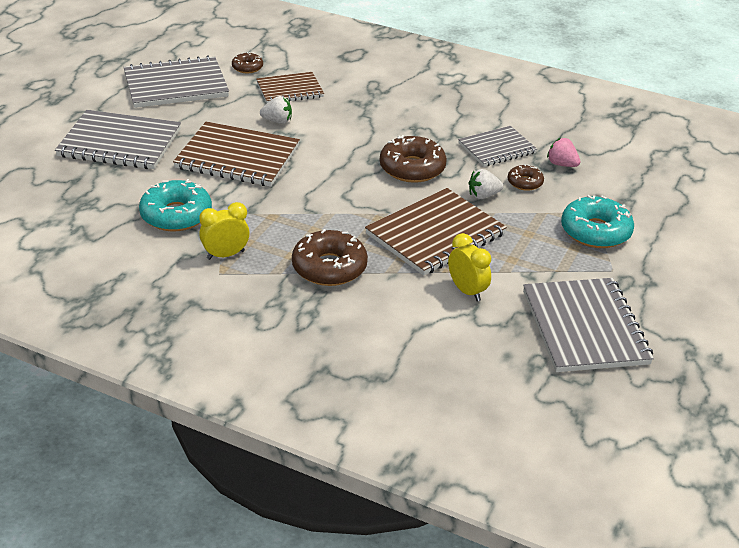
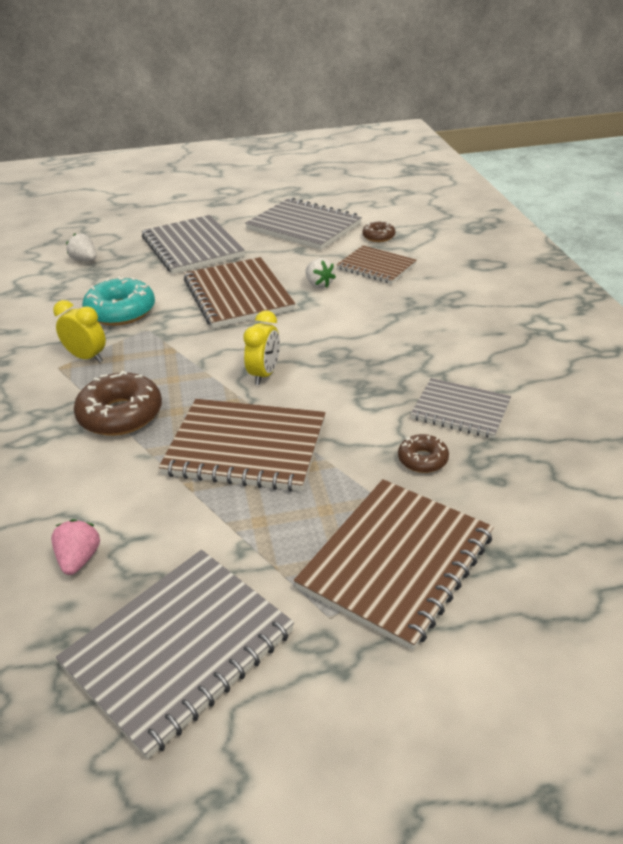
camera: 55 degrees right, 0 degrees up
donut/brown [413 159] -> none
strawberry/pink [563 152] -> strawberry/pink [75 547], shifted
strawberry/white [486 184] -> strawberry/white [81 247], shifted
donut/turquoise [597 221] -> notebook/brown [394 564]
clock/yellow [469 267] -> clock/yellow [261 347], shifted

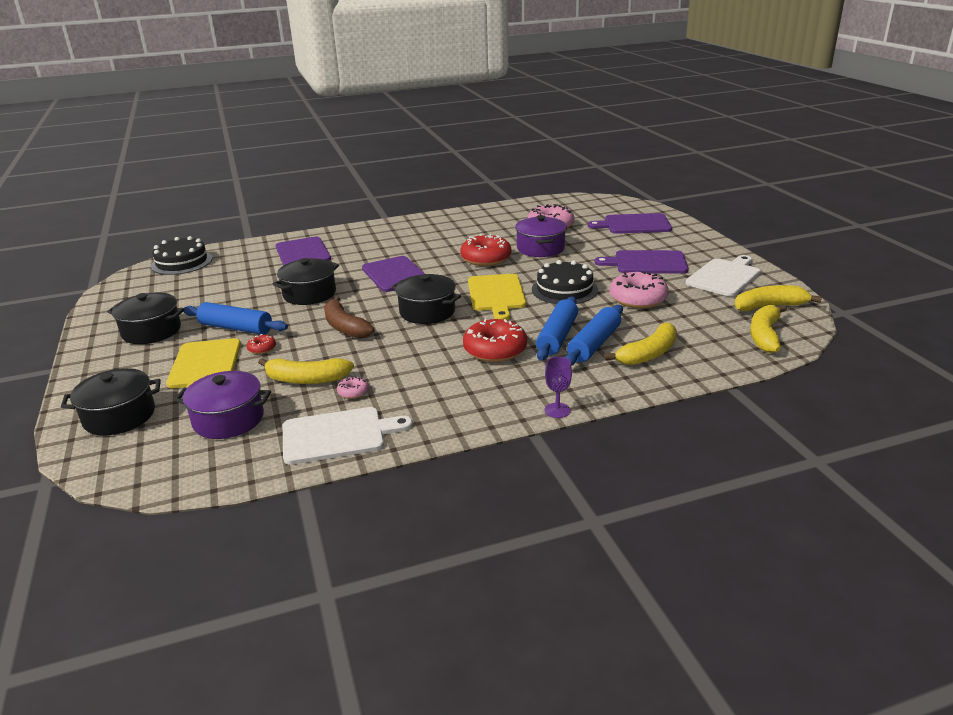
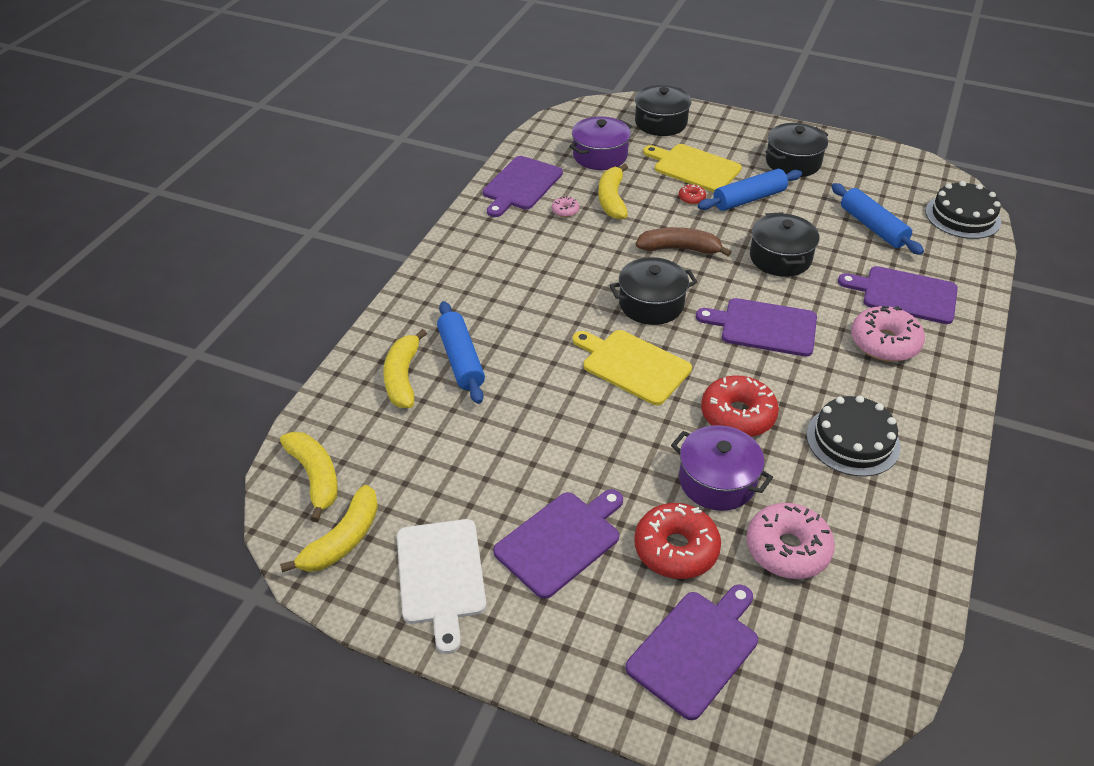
camera: 130 degrees right, 15 degrees up
cake/black [565 282] -> cake/black [853 436], shifted
donut/pink [639 290] -> donut/pink [888 334], shifted
rolling pin/blue [557 329] -> rolling pin/blue [877 219], shifted
donut/red [495 340] -> donut/red [677 541], shifted
goblet/purple [558 387] -> none
banana/yellow [306 371] -> banana/yellow [613 191], 45 degrees counterclockwise
cutting board/white [348 436] -> cutting board/purple [523 186]

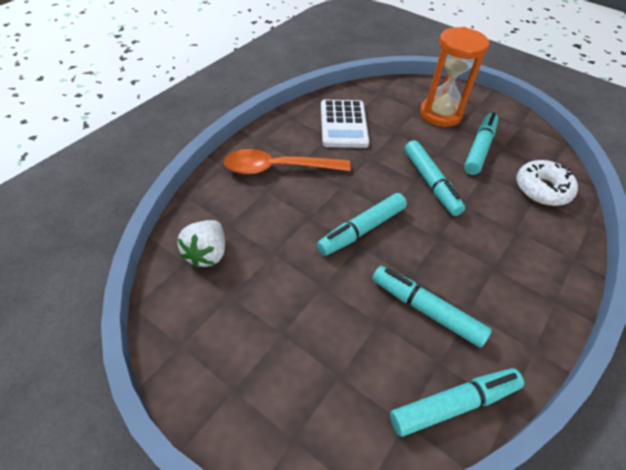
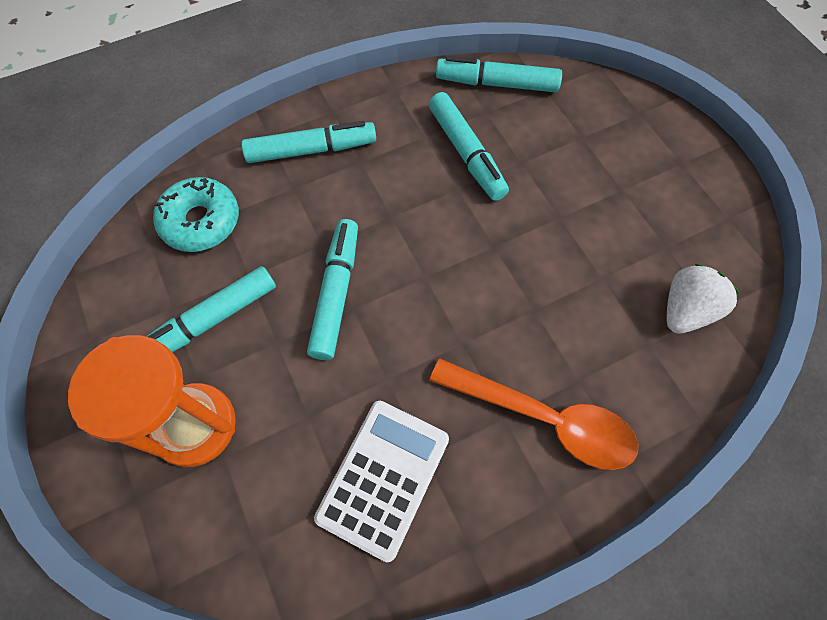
camera: 150 degrees left, 15 degrees up
donut/white [547 183] -> donut/turquoise [196 214]
marker/turquoise [362 224] -> marker/turquoise [308 142], shifted

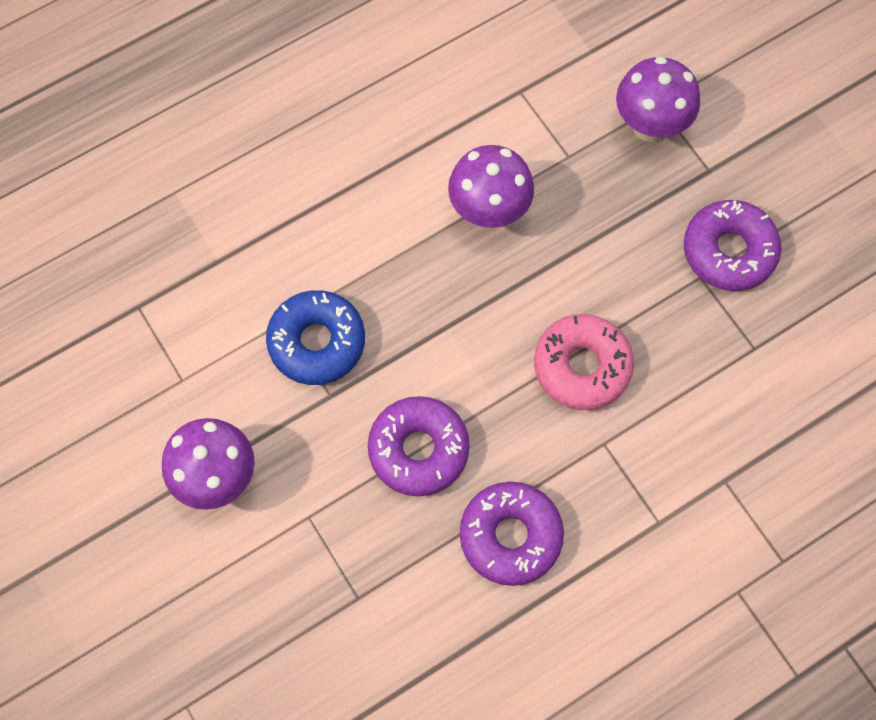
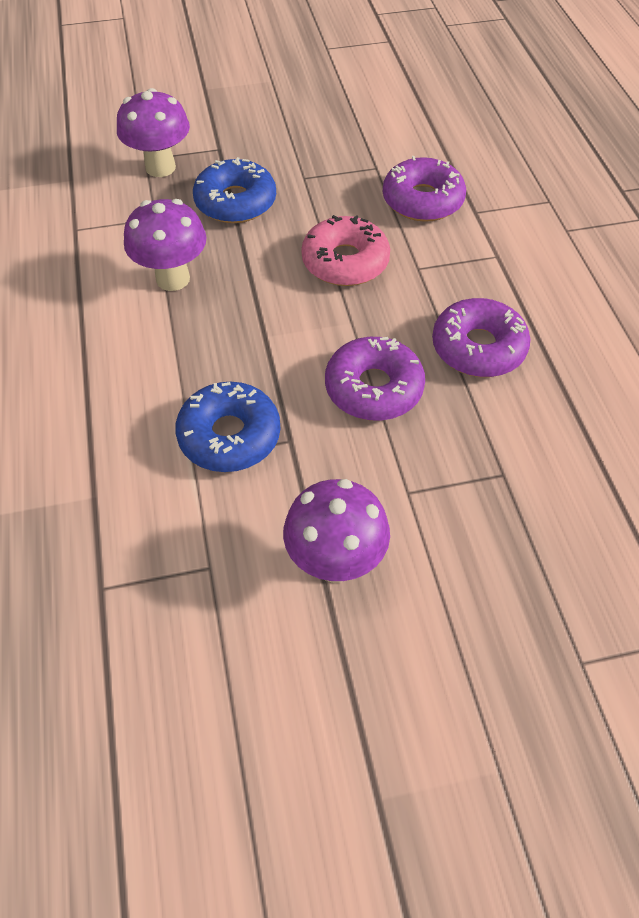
camera: 70 degrees left, 15 degrees down
donut/purple [733 245] -> donut/purple [424 189], shifted
none -> donut/blue [234 190]

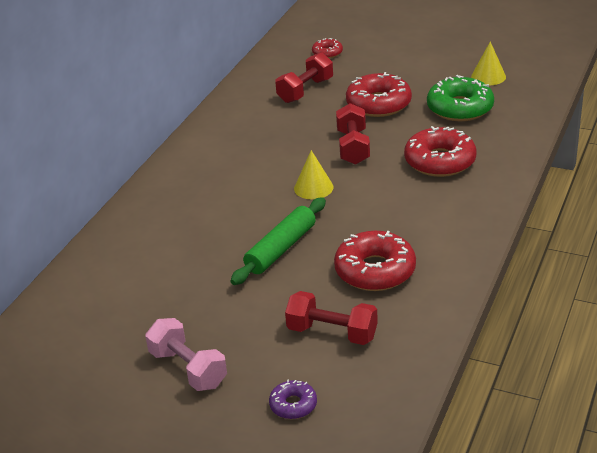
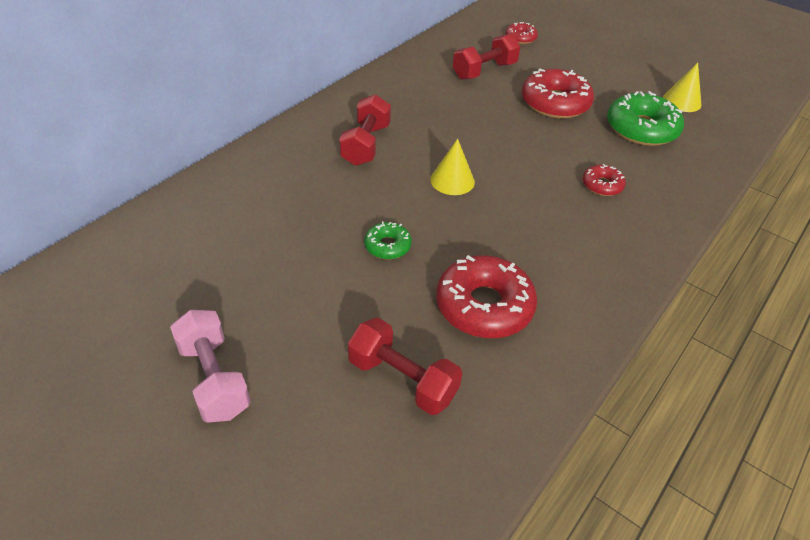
camera: 10 degrees right, 10 degrees up
dumbbell/red [353 134] -> dumbbell/red [365 130], shifted
donut/red [440 151] -> donut/red [604 180], x0.51
rolling pin/green [278 241] -> donut/green [388 240]
donut/purple [293 399] -> none

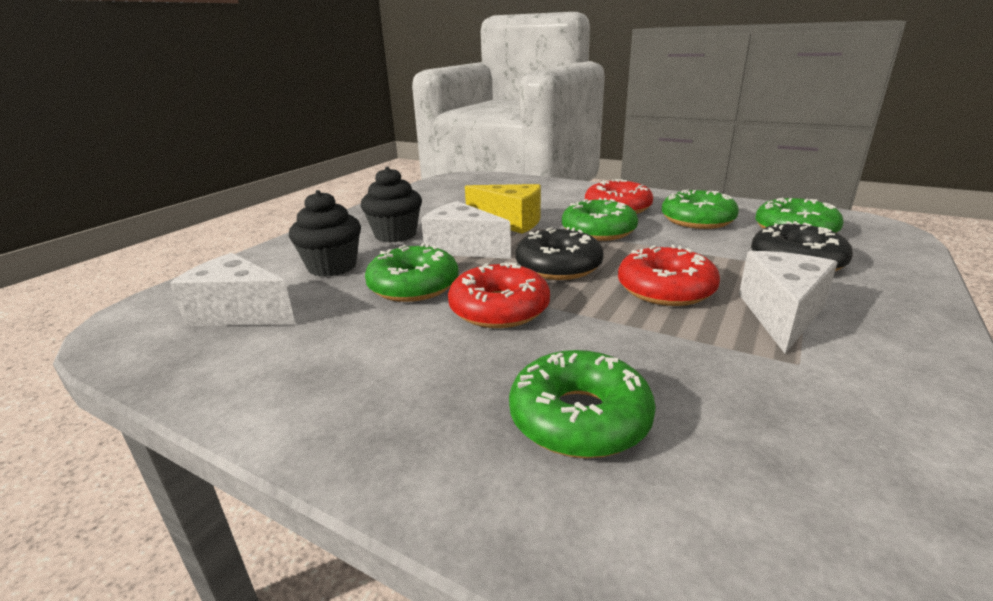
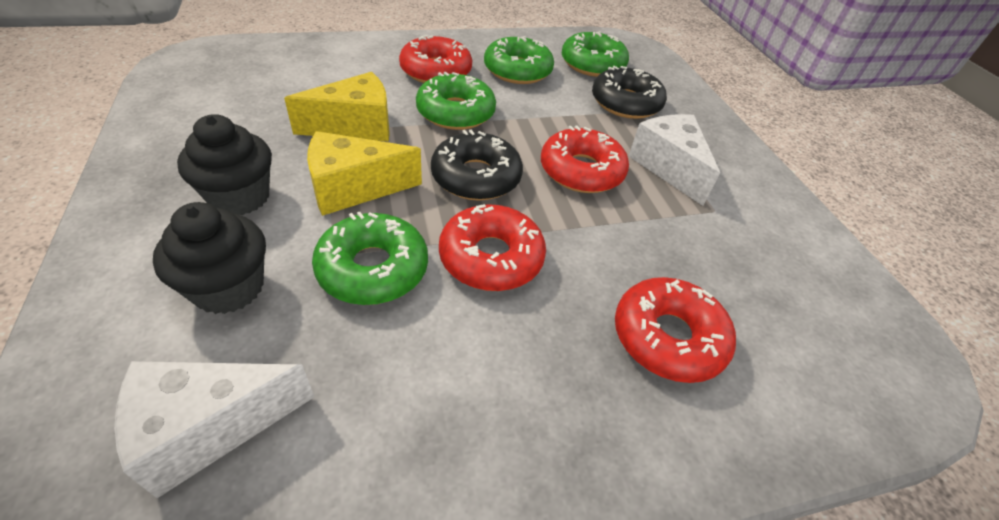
camera: 50 degrees left, 20 degrees up
cheese/white [466 230] -> cheese/yellow [364 173]
donut/green [582 404] -> donut/red [675 330]

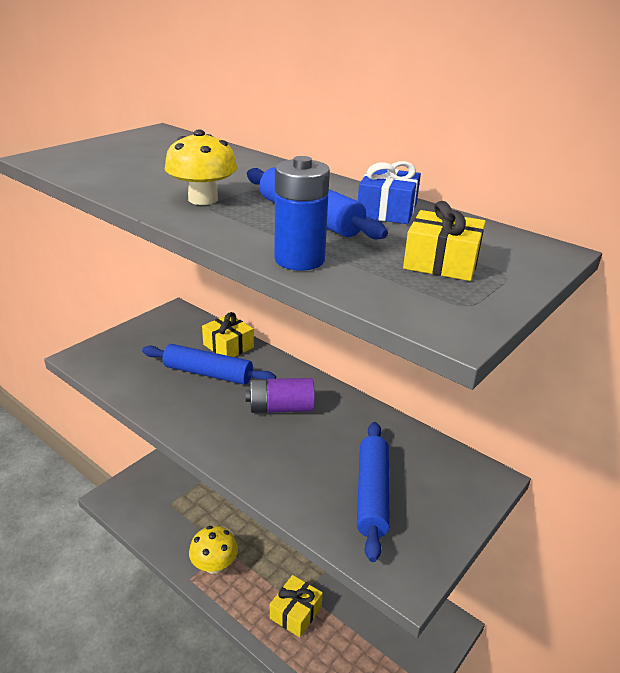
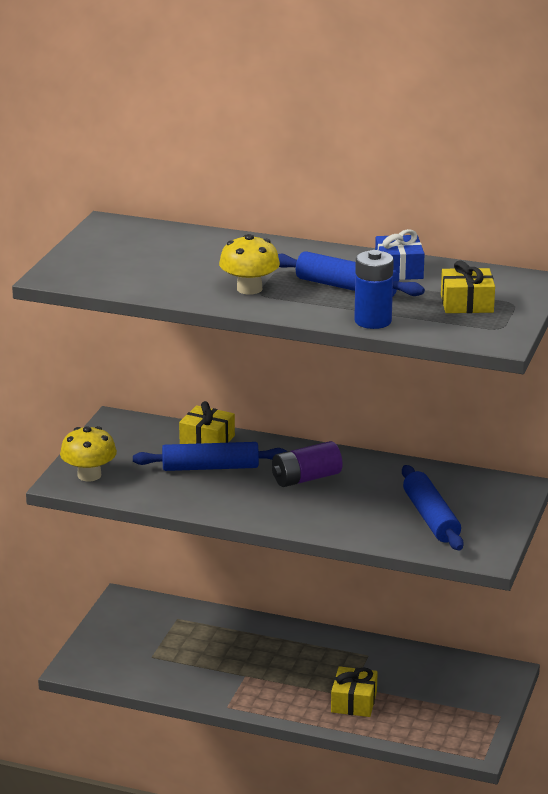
camera: 20 degrees left, 5 degrees down
mushroom/yellow [213 550] -> mushroom/yellow [88 453], shifted

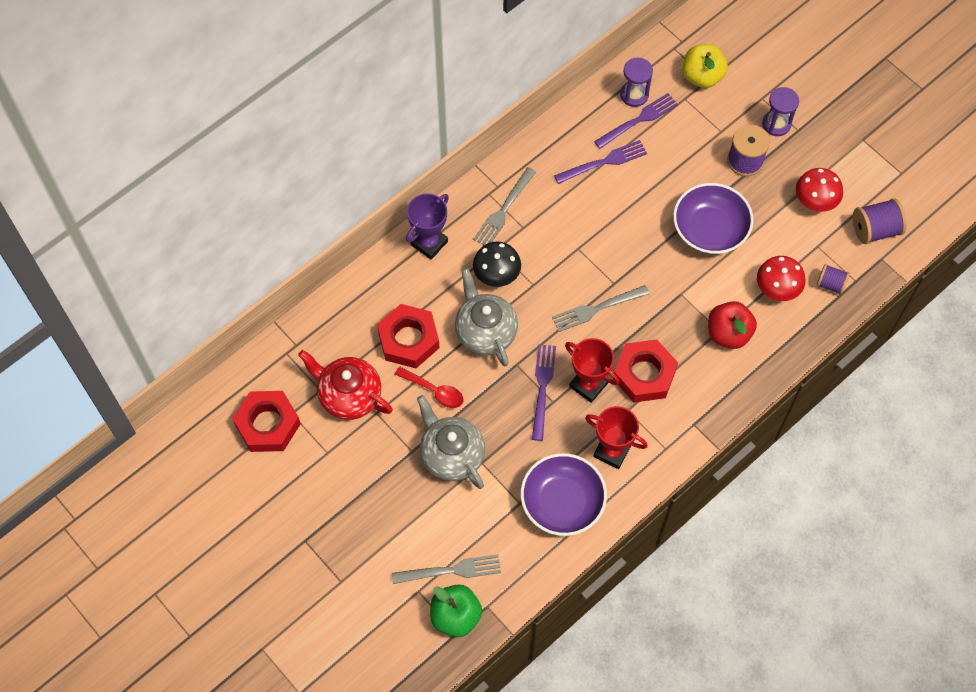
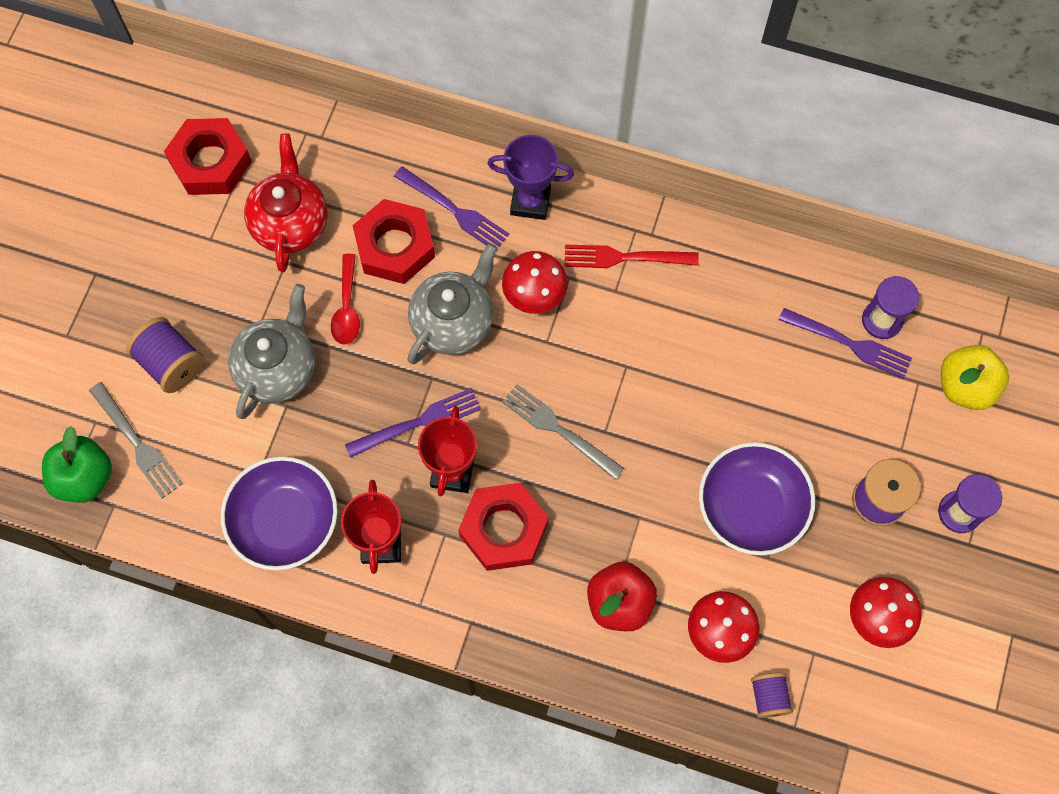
camera: 60 degrees right, 5 degrees up
fork/purple [600 162] -> fork/purple [451 207], shifted
fork/grey [504 206] -> fork/red [632 256]
spool/purple [880 221] -> spool/purple [165 355], shifted
mushroom/black [497 264] -> mushroom/red [535 282]

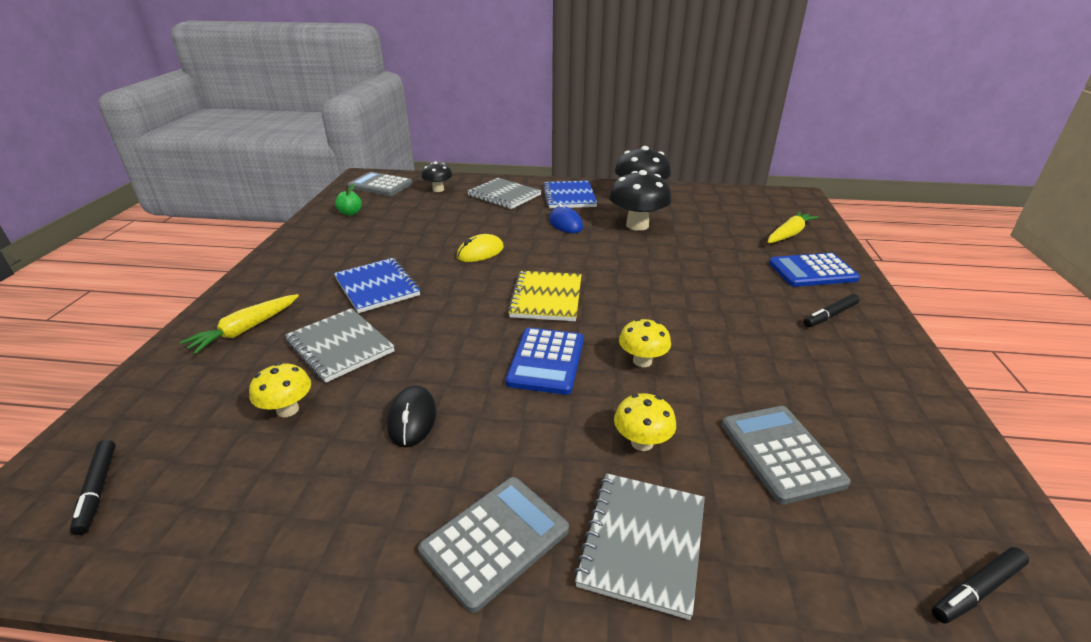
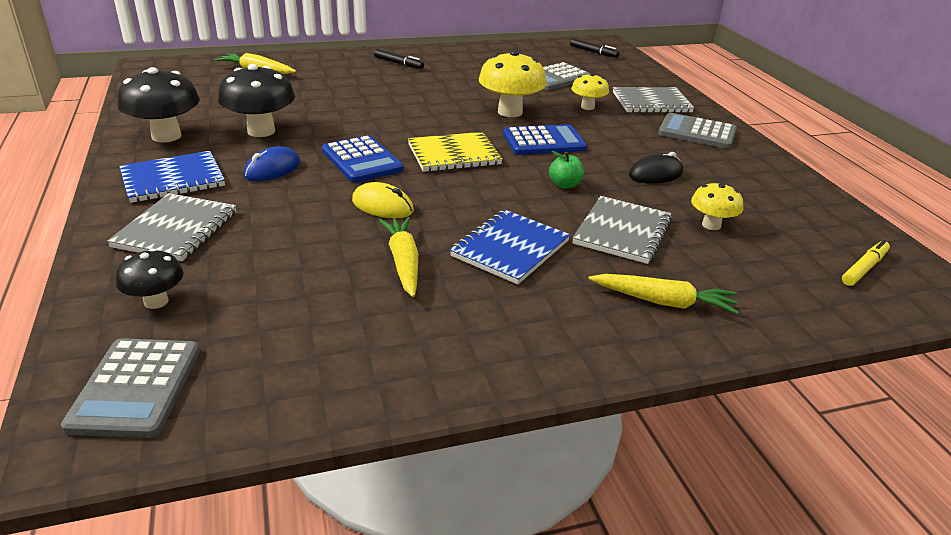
camera: 115 degrees left, 0 degrees up
apple/green [348 200] -> apple/green [566 170], shifted
calculator/blue [814 270] -> calculator/blue [363 158], shifted
mushroom/yellow [645 343] -> mushroom/yellow [513 83], x1.74
marker/black [93 487] -> marker/yellow [866 263]
none -> carrot/yellow [398 257]

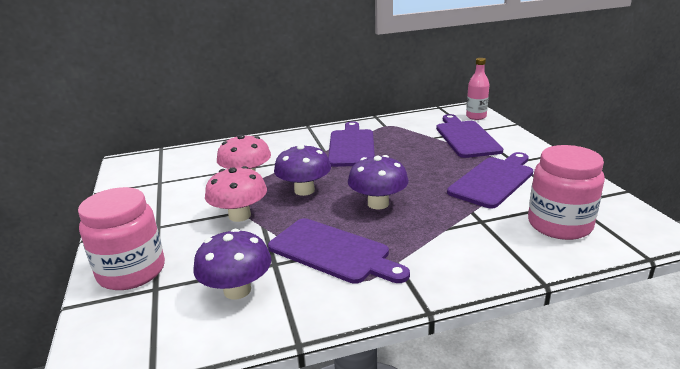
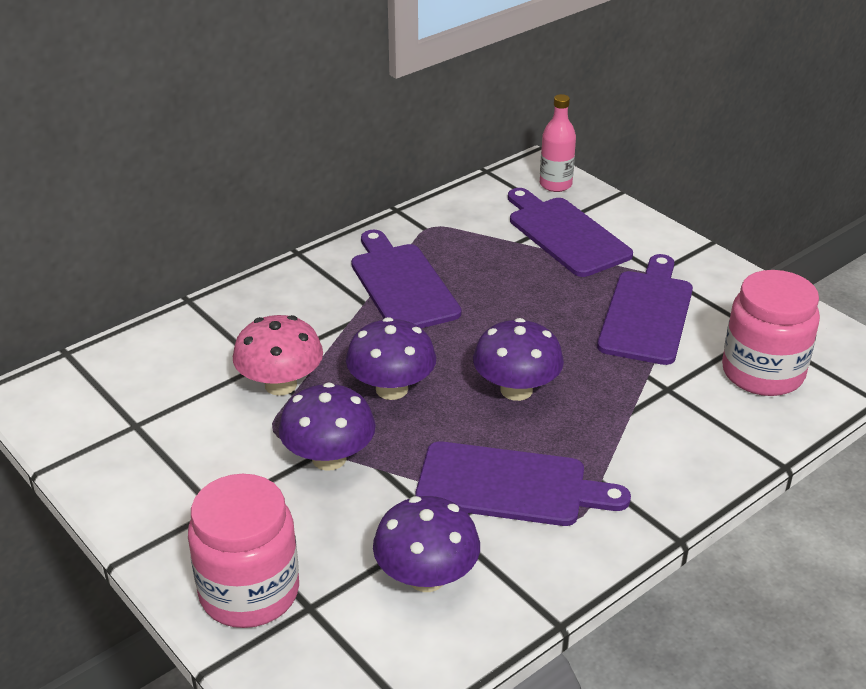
camera: 25 degrees left, 10 degrees up
mushroom/pink [236 194] -> mushroom/purple [327 426]

